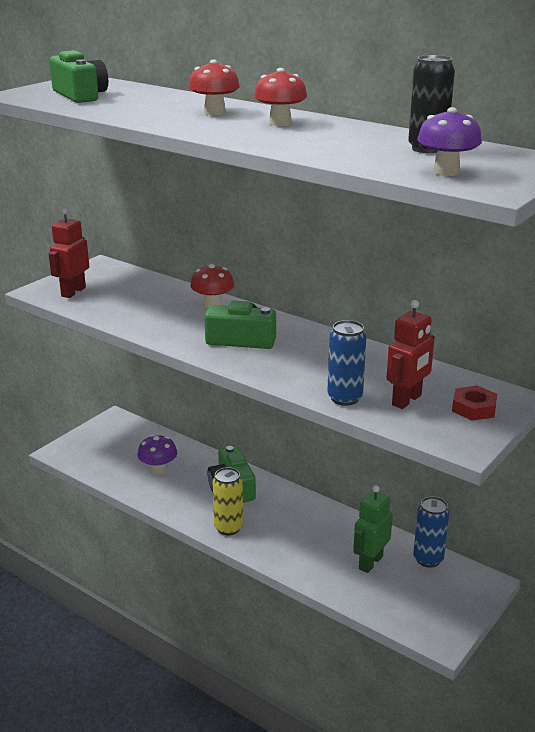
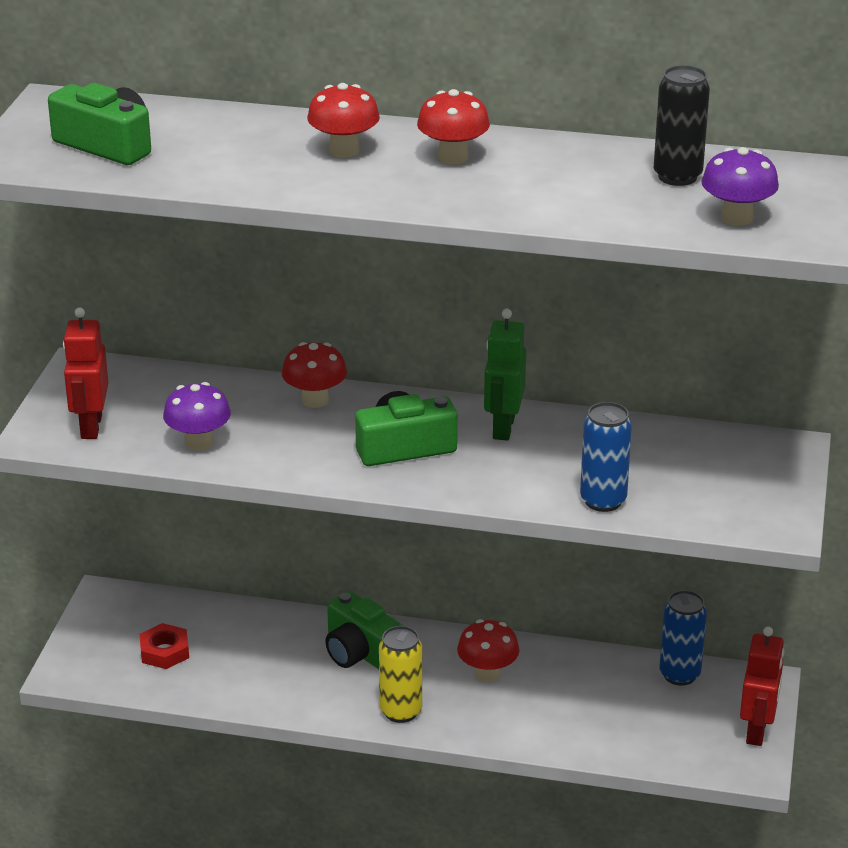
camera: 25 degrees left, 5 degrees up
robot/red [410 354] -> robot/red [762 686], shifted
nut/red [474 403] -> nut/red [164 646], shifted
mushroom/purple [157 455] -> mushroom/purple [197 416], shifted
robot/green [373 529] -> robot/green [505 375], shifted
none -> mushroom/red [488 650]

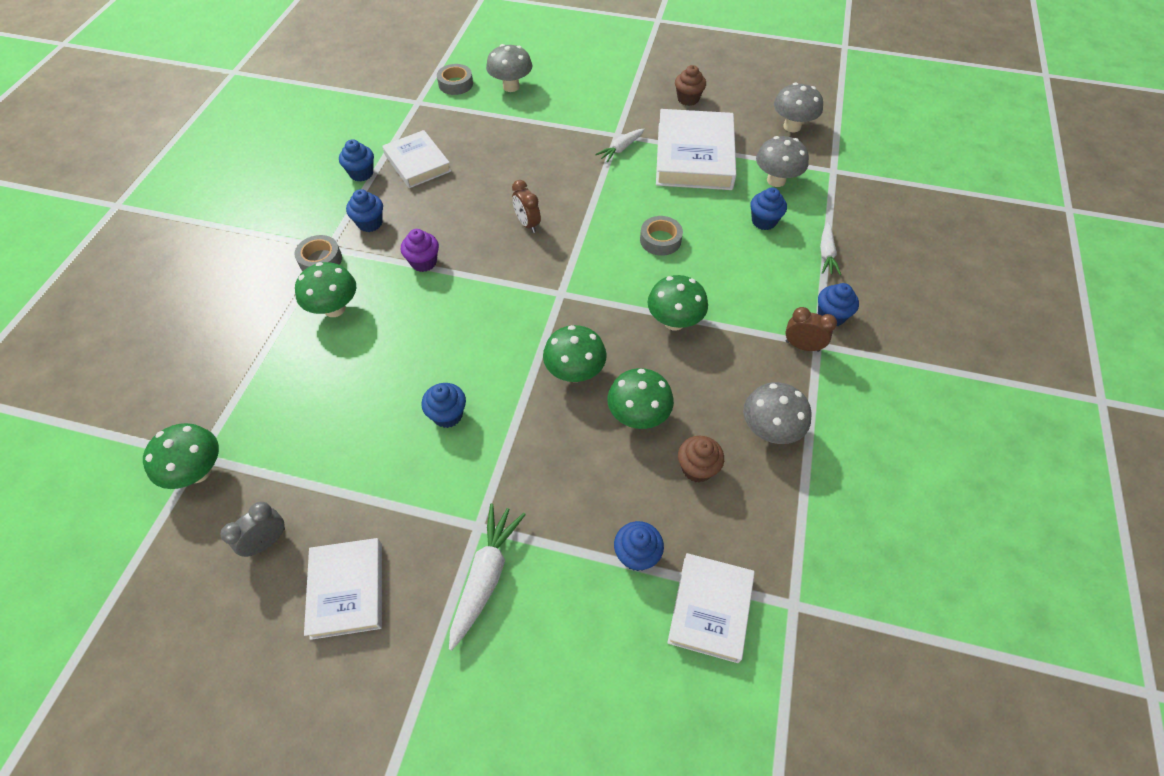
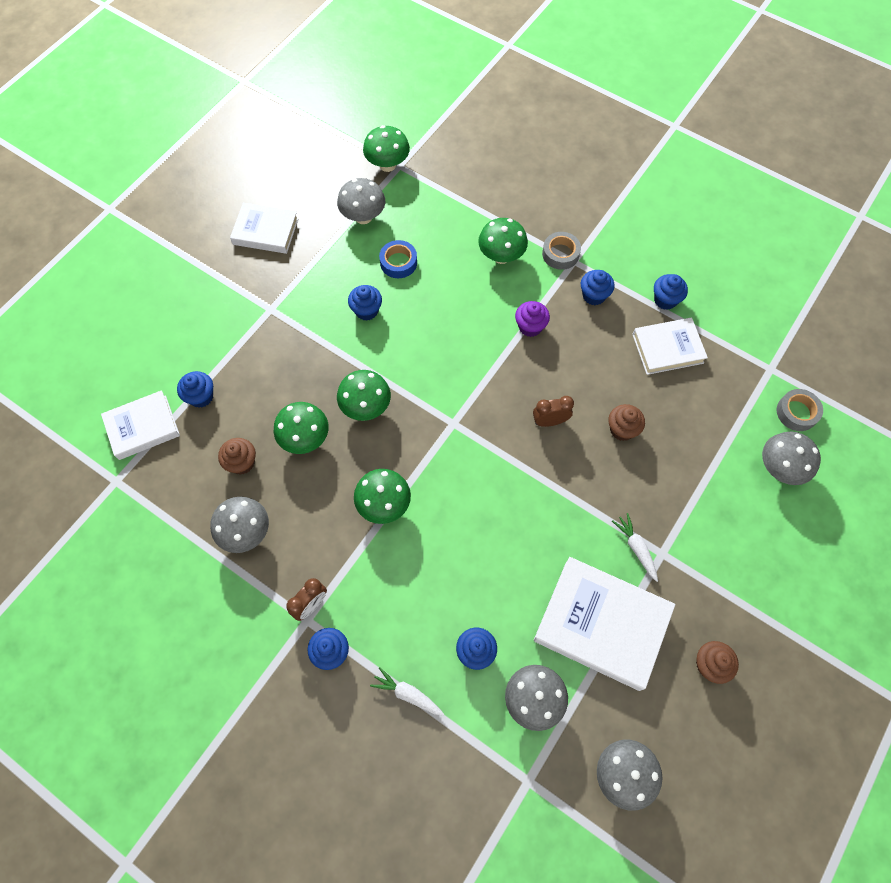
camera: 110 degrees right, 10 degrees up
tape/grey [661 236] -> none
clock/grey [252 529] -> none
carrot/white [487 577] -> none
book/white [711 608] -> book/white [140 425], 60 degrees counterclockwise
none -> mushroom/grey [361 201]
none -> tape/blue [398 259]
none -> cupcake/brown [626 422]

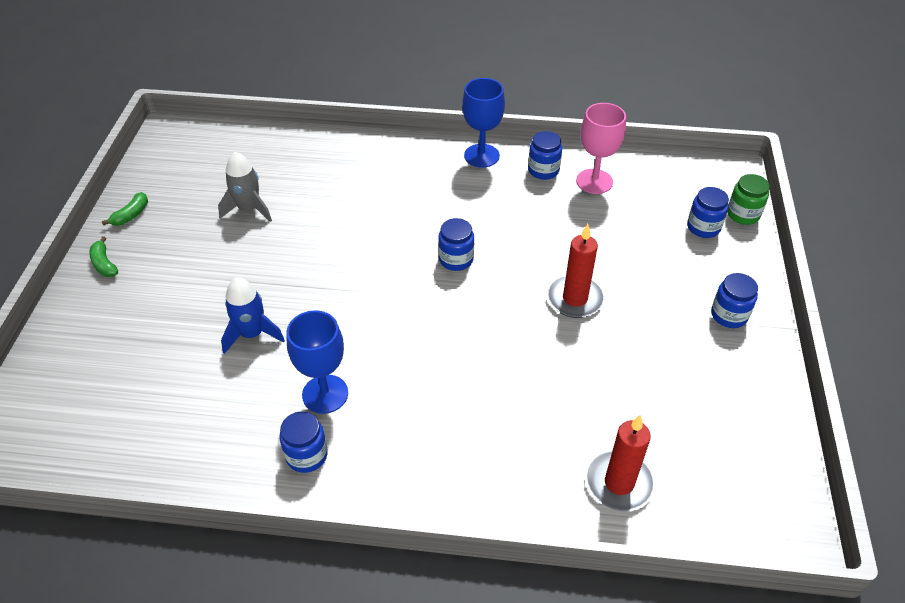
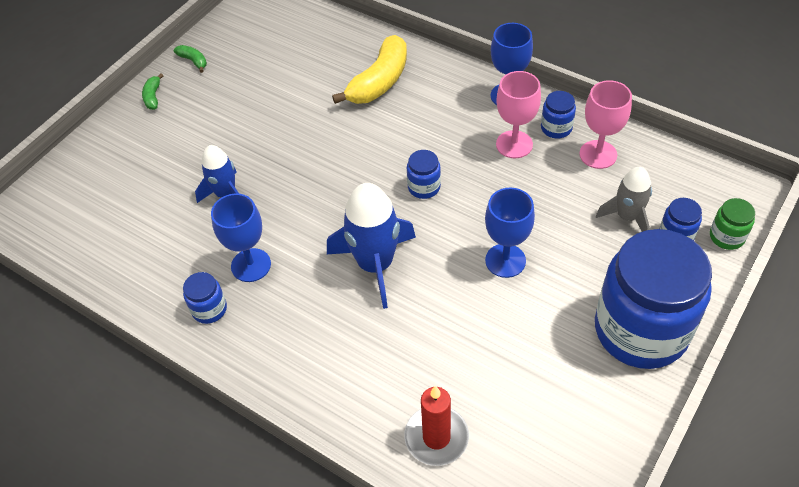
camera: 30 degrees right, 5 degrees up
rocket/grey [245 187] -> rocket/grey [624 199], shifted
banana/green [125 209] -> banana/green [190 59], 105 degrees counterclockwise
candle/red [576 271] -> goblet/blue [510 233]
jar/blue [734 300] -> jar/blue [653 299], x2.50
none -> banana/yellow [369 69]
none -> goblet/pink [518 114]
none -> rocket/blue [371 246]

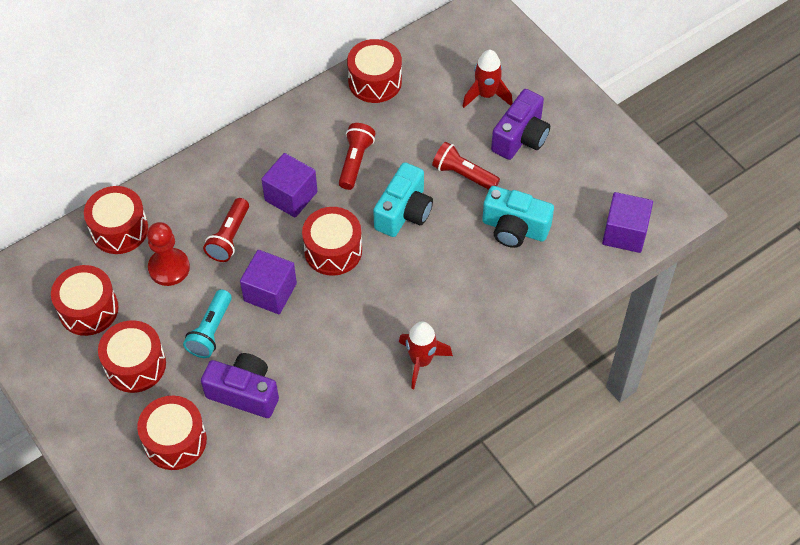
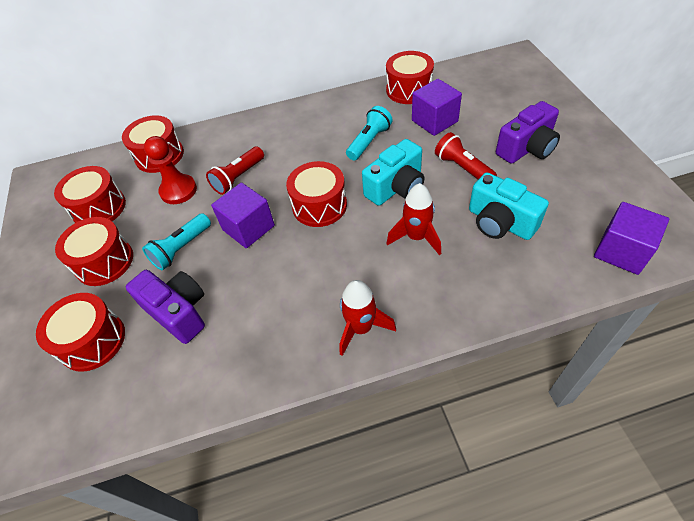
camera: 25 degrees right, 5 degrees down
rocket/red [487 79] -> rocket/red [413 219], shifted
flashlight/red [357 156] -> flashlight/turquoise [369 133]
cube/purple [289 185] -> cube/purple [437 107], shifted

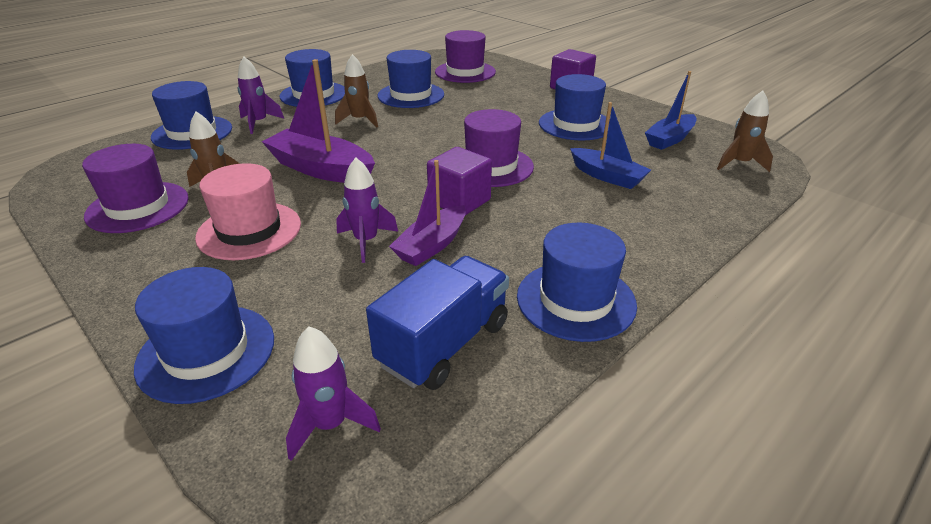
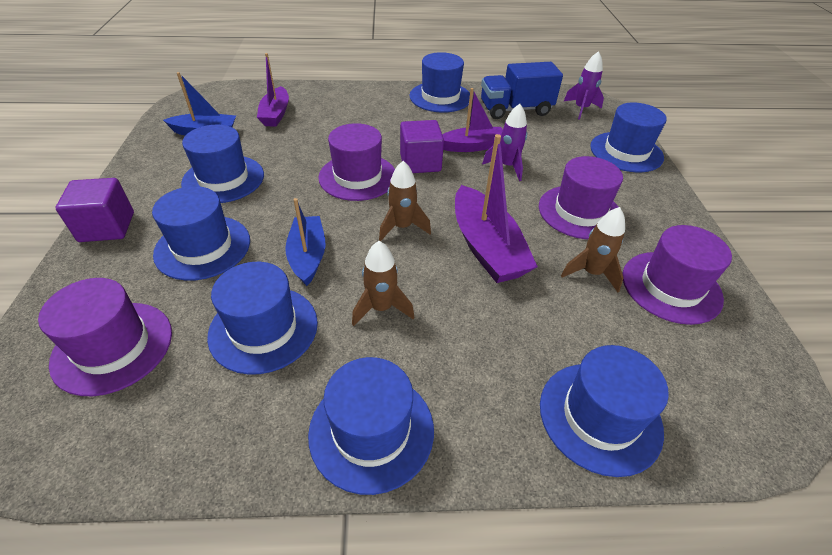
camera: 140 degrees left, 10 degrees up
rocket/purple [260 95] -> none
rocket/brown [745 131] -> rocket/brown [405 201], shifted
boat/blue [610 145] -> boat/blue [305 242], shifted
hat/pink [248 211] -> hat/purple [581 197]
none -> boat/purple [273 90]
none -> hat/blue [201 233]

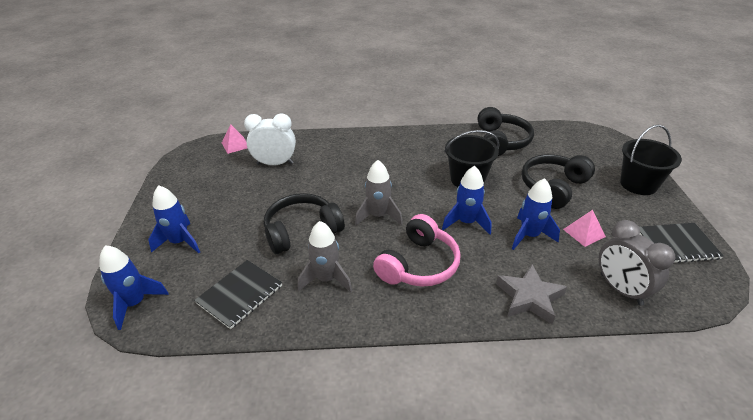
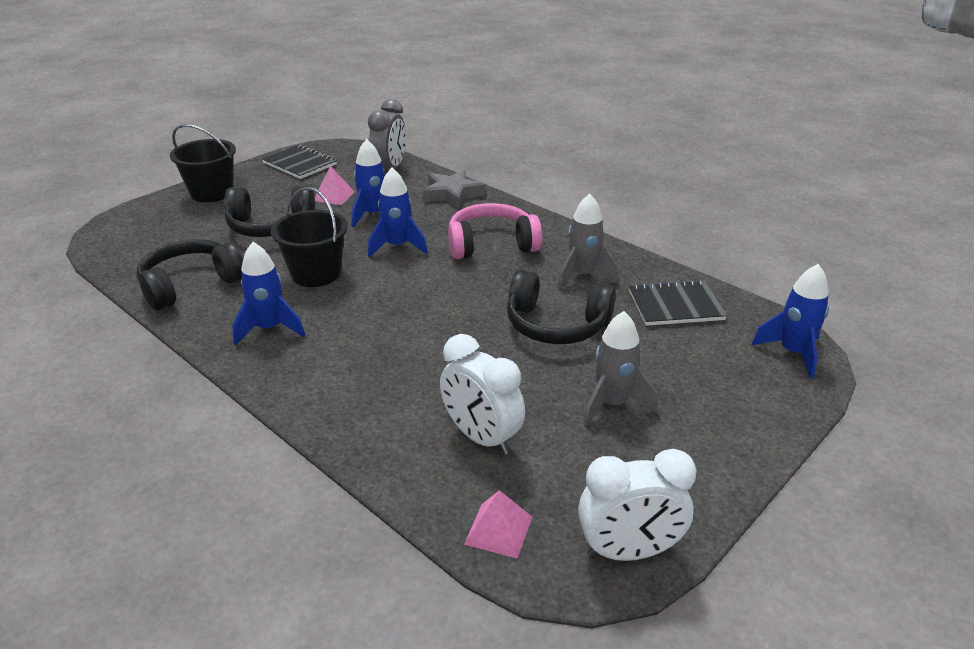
camera: 135 degrees left, 5 degrees down
rocket/grey [379 193] -> rocket/grey [620 368], shifted
rocket/blue [174 219] -> rocket/blue [268 293], shifted
none -> clock/white [637 505]

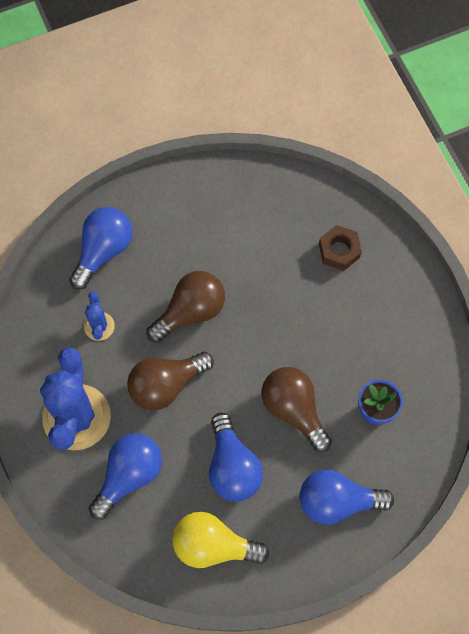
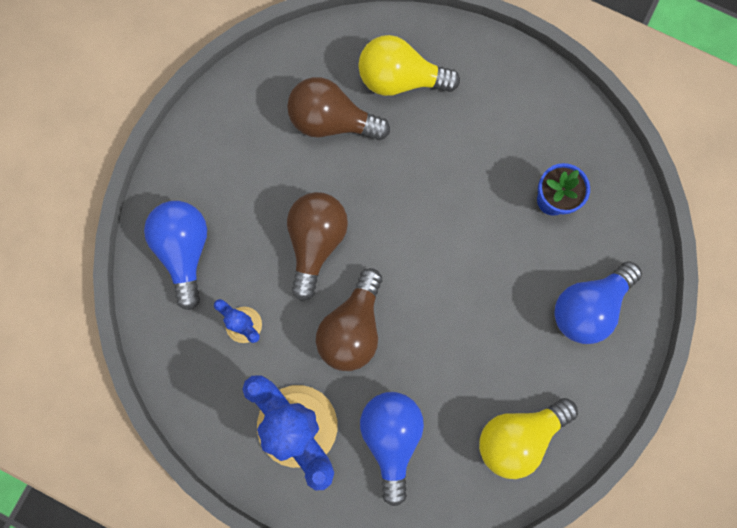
camera: 40 degrees left, 10 degrees up
nut/brown [340 248] -> light bulb/yellow [409 65]
light bulb/brown [297 409] -> light bulb/brown [338 108], shifted
light bulb/blue [236 456] -> none

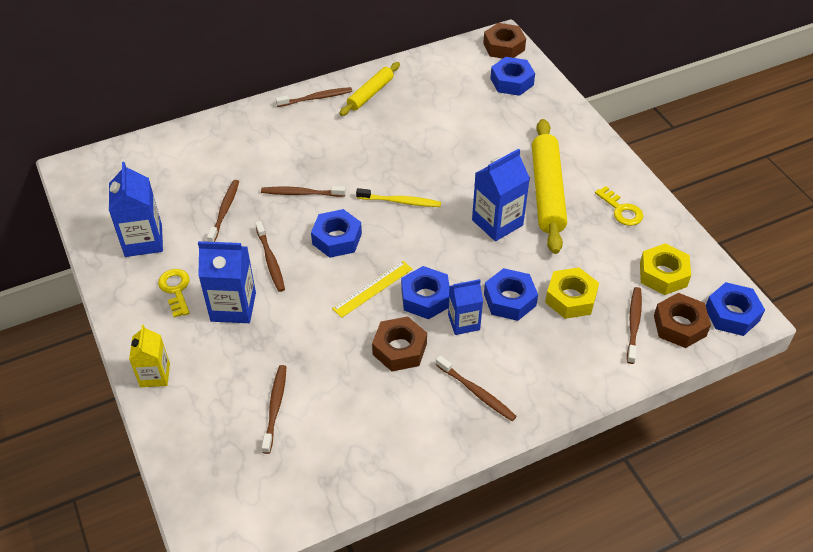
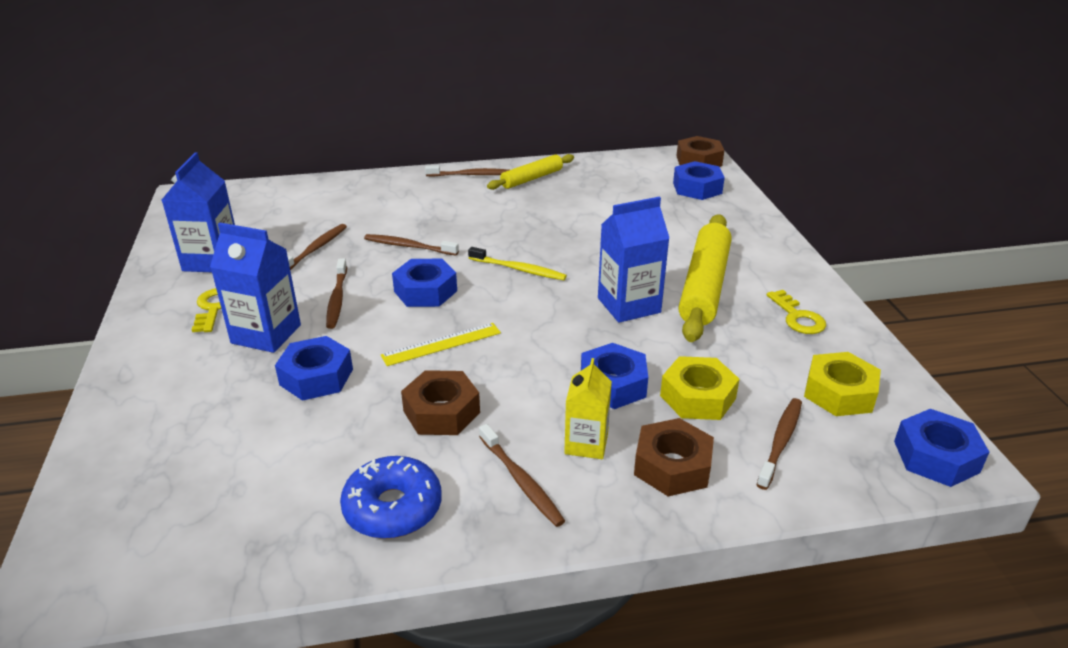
camera: 15 degrees right, 15 degrees down
nut/blue [425 292] -> nut/blue [314 368], shifted
carton/blue [465 307] -> none
nut/brown [682 320] -> nut/brown [674 457], shifted
carton/yellow [149 356] -> carton/yellow [588 408], shifted
toothbrush/brown [274 409] -> none
none -> donut/blue [391 497]

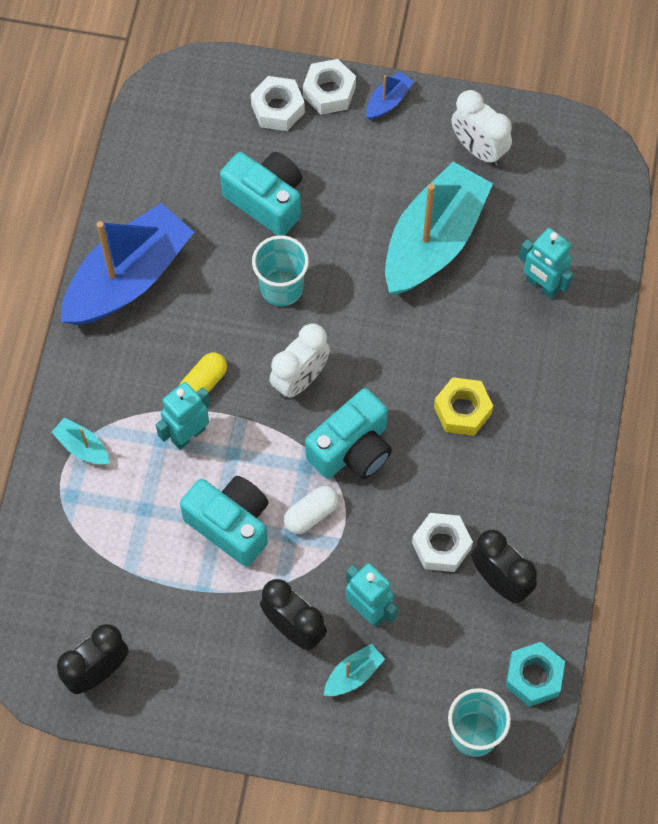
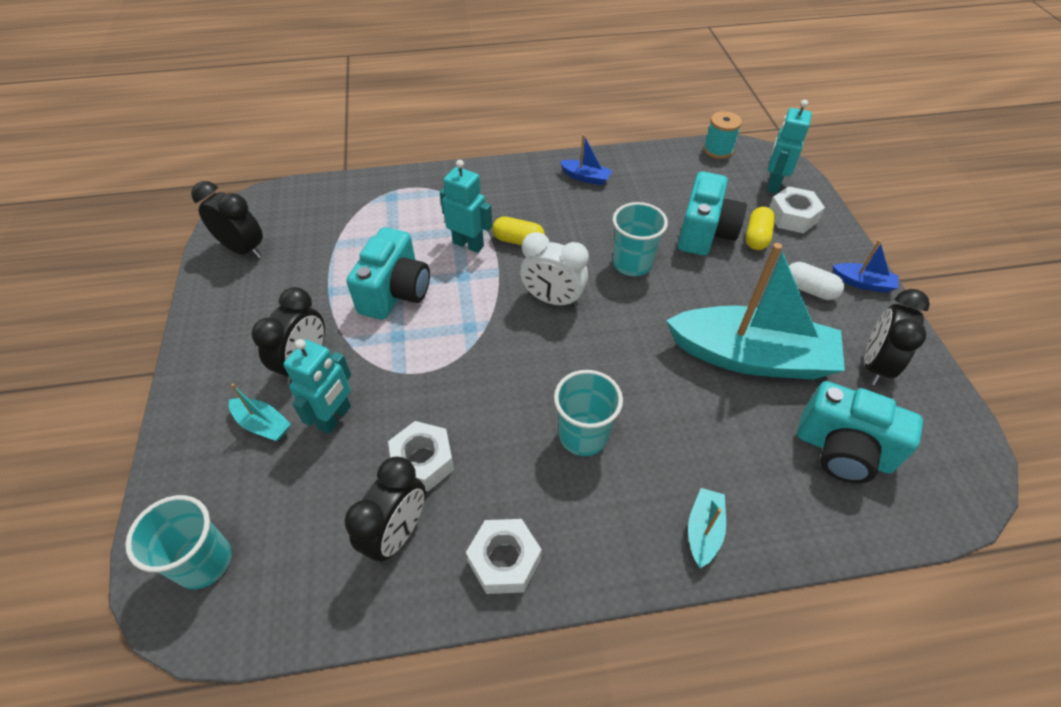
camera: 70 degrees right, 15 degrees down
nut/white [329 87] -> nut/white [504 556], shifted
clock/white [482 128] -> clock/black [897 337]
boat/blue [127 264] -> boat/blue [586 159], x0.41
robot/turquoise [546 263] -> robot/turquoise [789 147], shifted
nut/yellow [463 406] -> cup/turquoise [588 413]
camera/turquoise [348 433] -> camera/turquoise [860 432], shifted
boat/turquoise [80 441] -> boat/turquoise [707 528], shifted
capsule/white [311 510] -> capsule/white [816 281], shifted
nut/turquoise [535 674] -> none
none -> spool/turquoise [722 135]
none -> capsule/yellow [760 228]

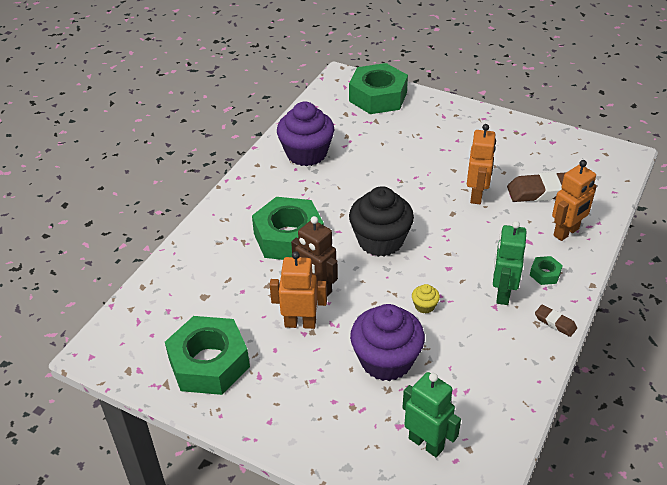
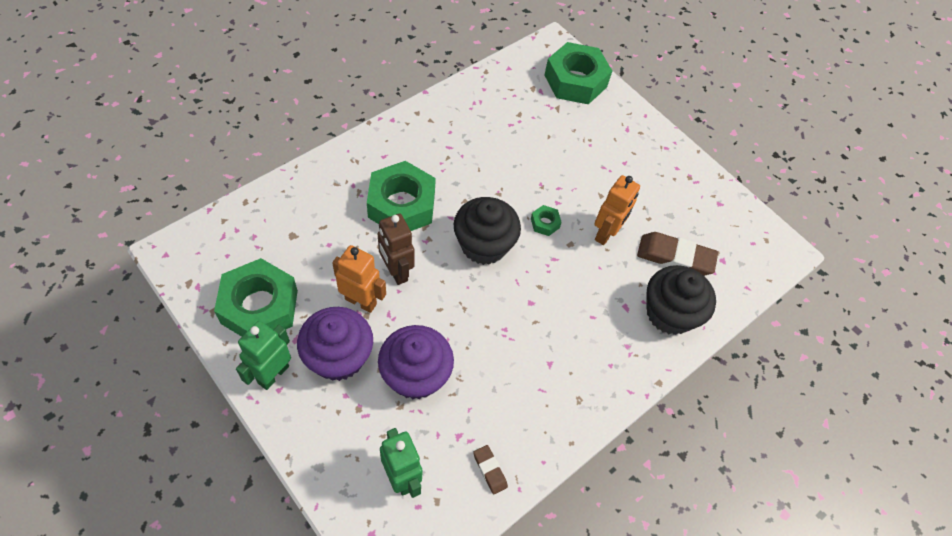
camera: 15 degrees right, 15 degrees up
cupcake/purple [305 134] -> cupcake/purple [335 344], shifted
robot/orange [574 200] -> cupcake/black [681 300]
robot/green [510 263] -> robot/green [263 355], shifted
nut/green [546 270] -> nut/green [546 220], shifted
cupcake/yellow [426 299] -> none
eraser/brown [556 320] -> eraser/brown [490 469], shifted

